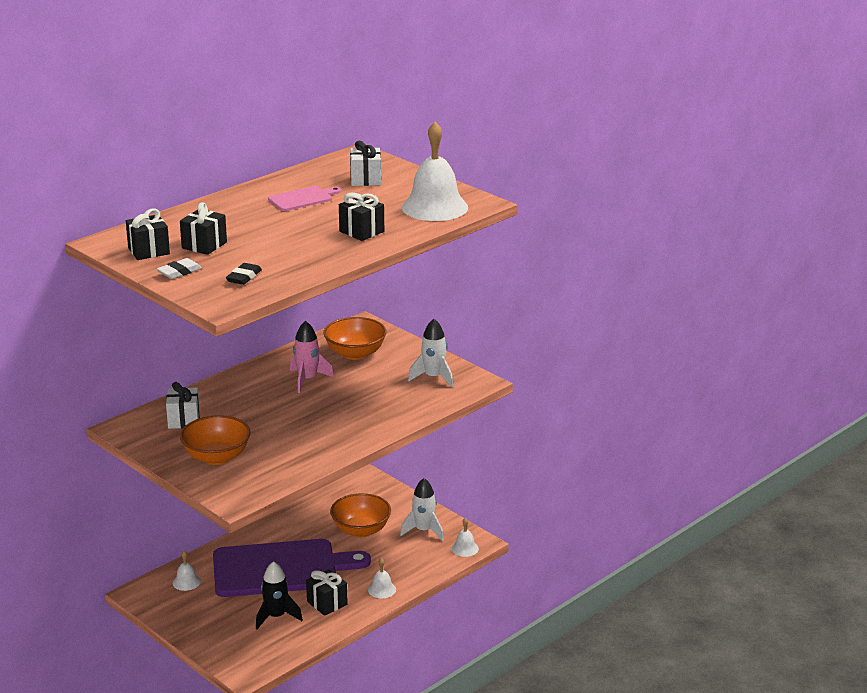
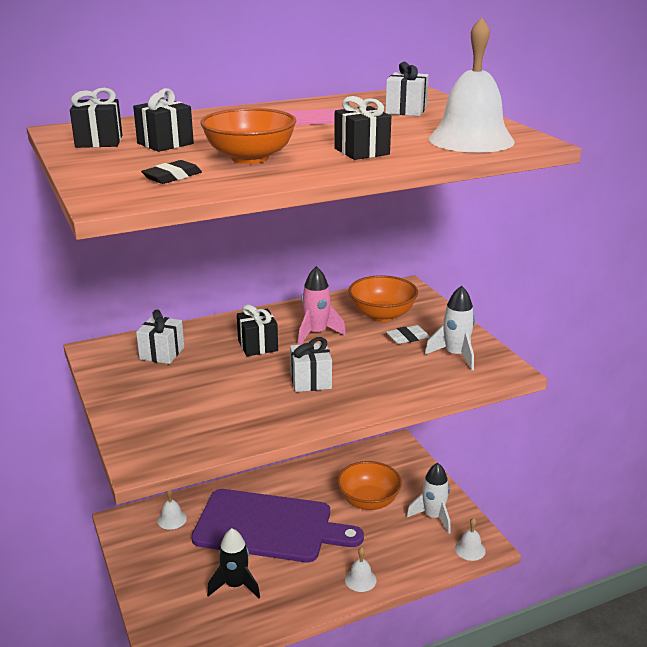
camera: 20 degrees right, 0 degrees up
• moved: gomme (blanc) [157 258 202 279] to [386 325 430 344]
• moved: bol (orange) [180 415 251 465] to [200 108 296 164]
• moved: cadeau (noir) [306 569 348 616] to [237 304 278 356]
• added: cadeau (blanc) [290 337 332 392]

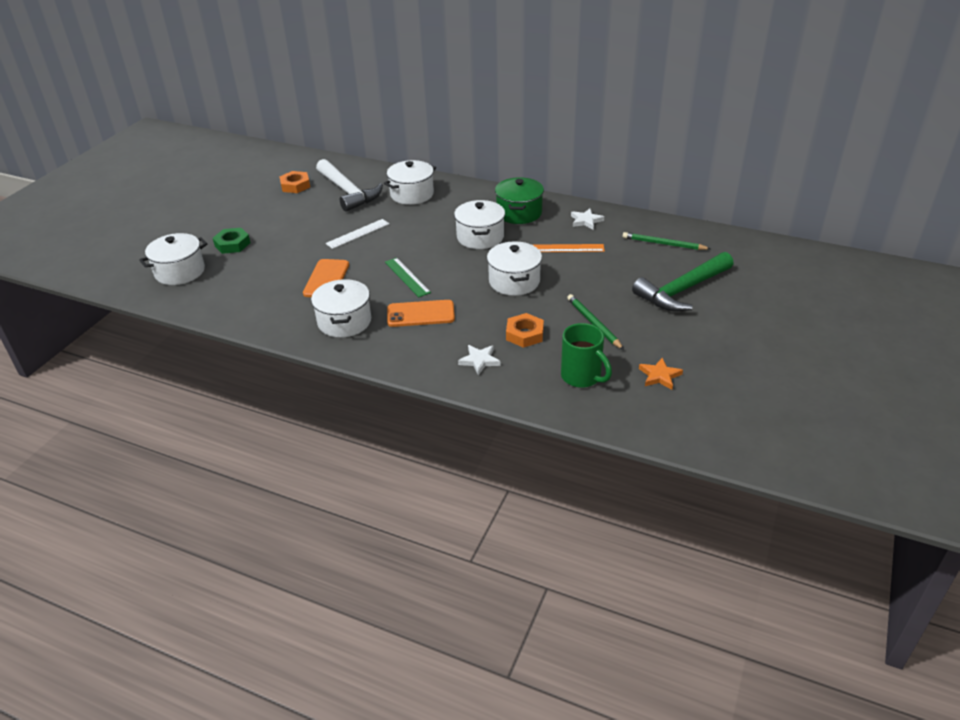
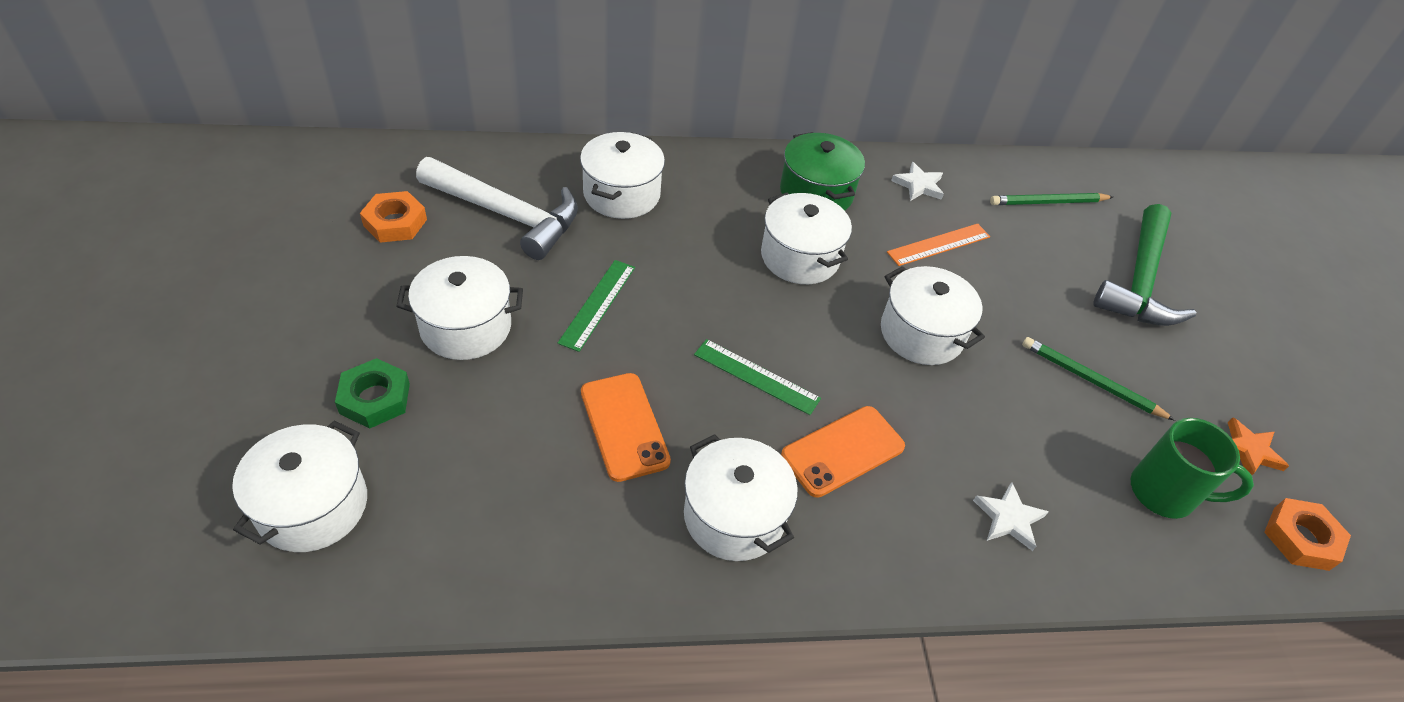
camera: 35 degrees left, 10 degrees up
• recoloured: règle (blanc) [326 219 389 249] to règle (vert) [558 260 635 352]
• moved: écrou (orange) [506 313 544 348] to [1264 498 1351 571]
• added: marmite (blanc) [396 256 523 360]

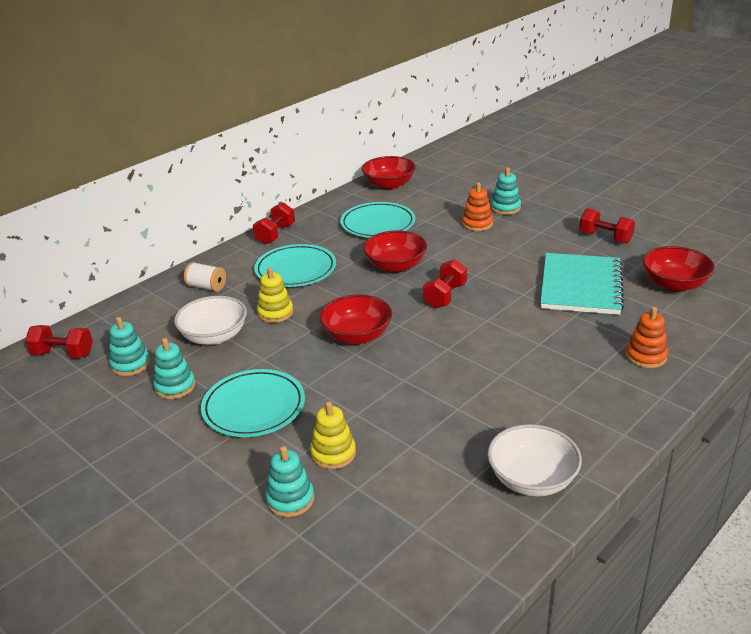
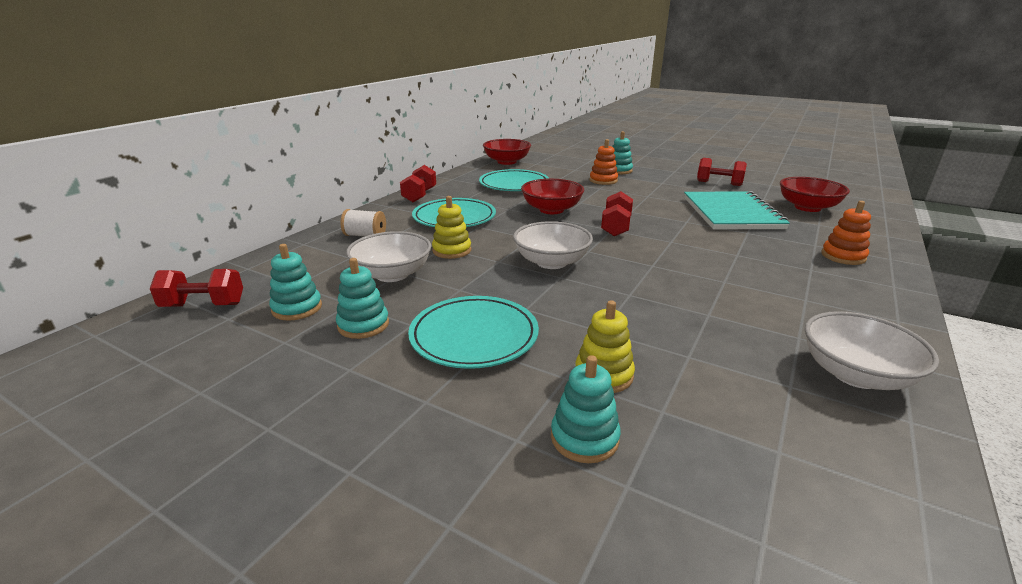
camera: 15 degrees left, 5 degrees down
• recoloured: bol (rouge) [319 294 392 344] to bol (blanc) [513 221 593 269]

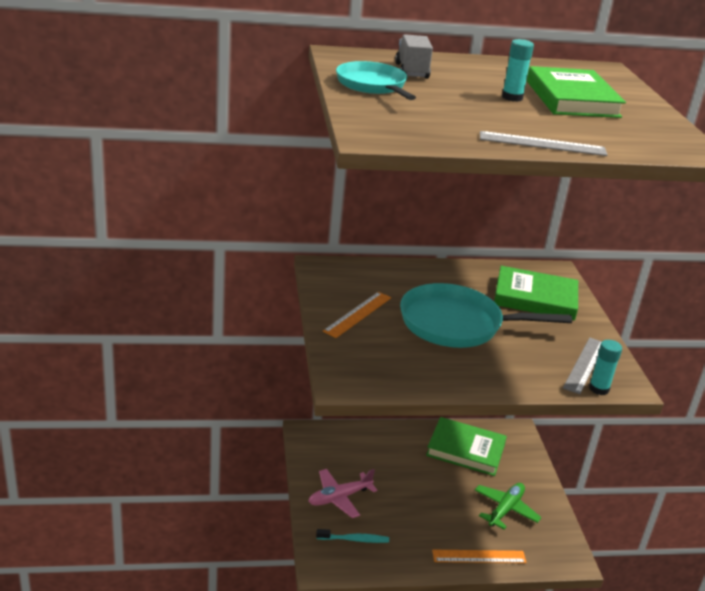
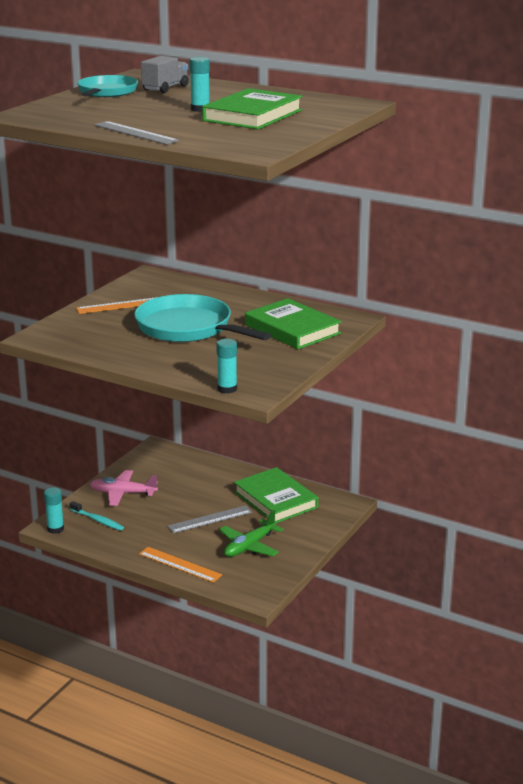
camera: 40 degrees right, 5 degrees down
• turned: avion (vert) [475 483 541 530] = [219 510 284 557] 150 degrees clockwise
• moved: règle (gris) [563 337 602 394] to [167 505 252 533]
• added: bâton de colle (turquoise) [44 487 64 534]

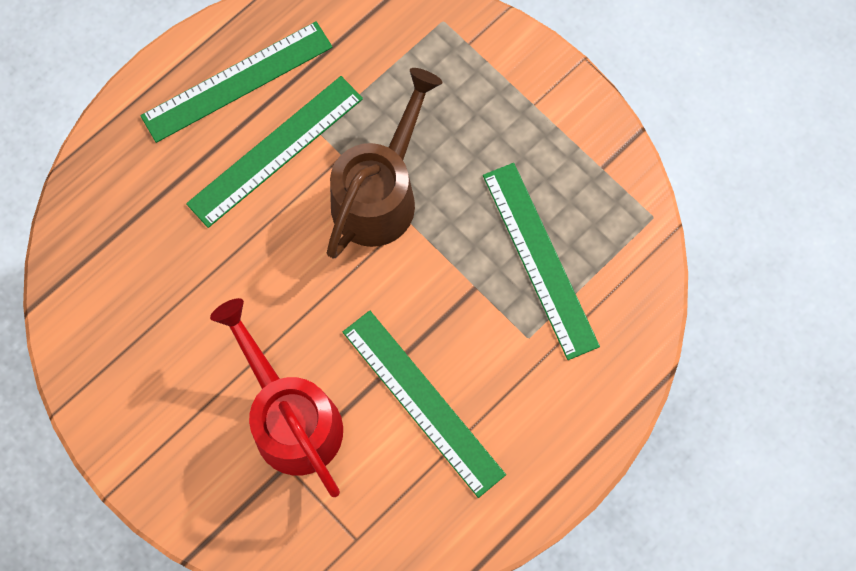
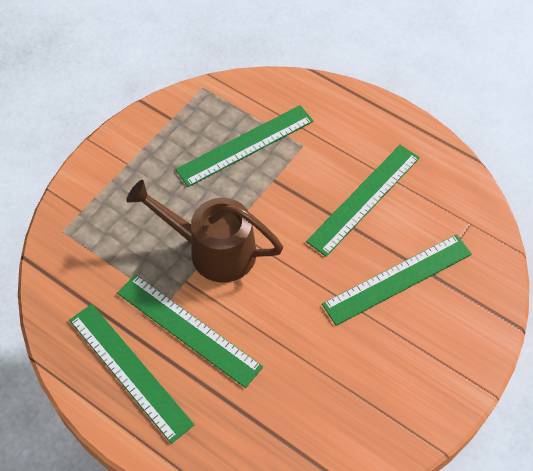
camera: 100 degrees left, 15 degrees down
• replaced: arrosoir (rouge) [210 298 343 497] to règle (vert) [322 234 472 326]

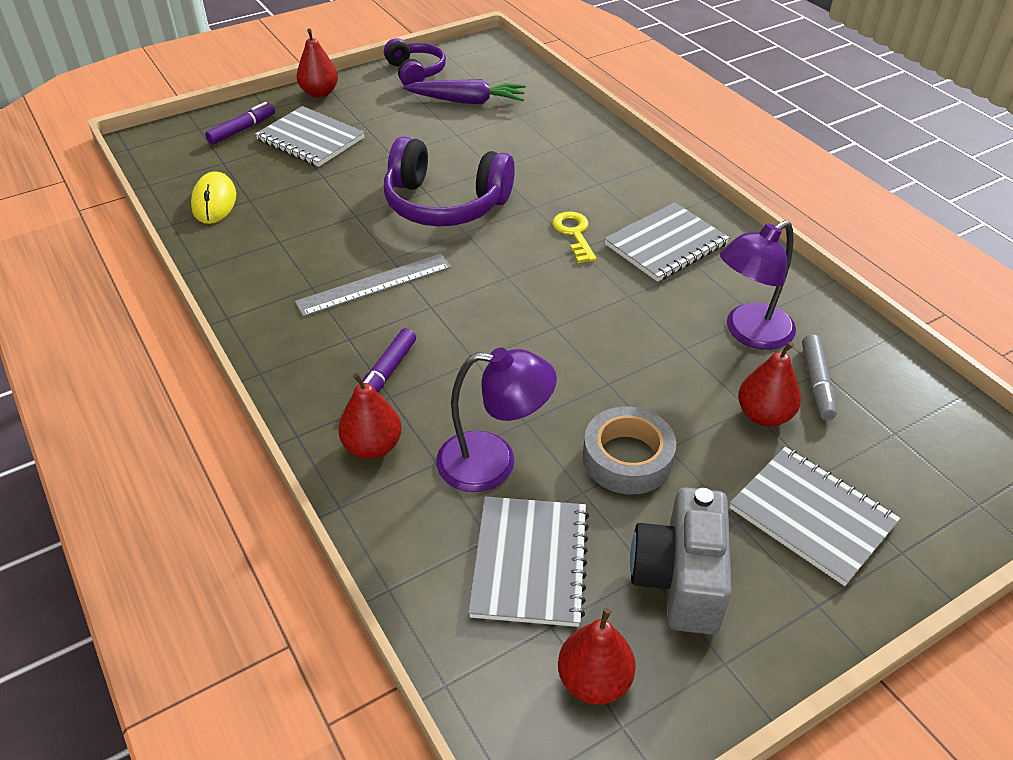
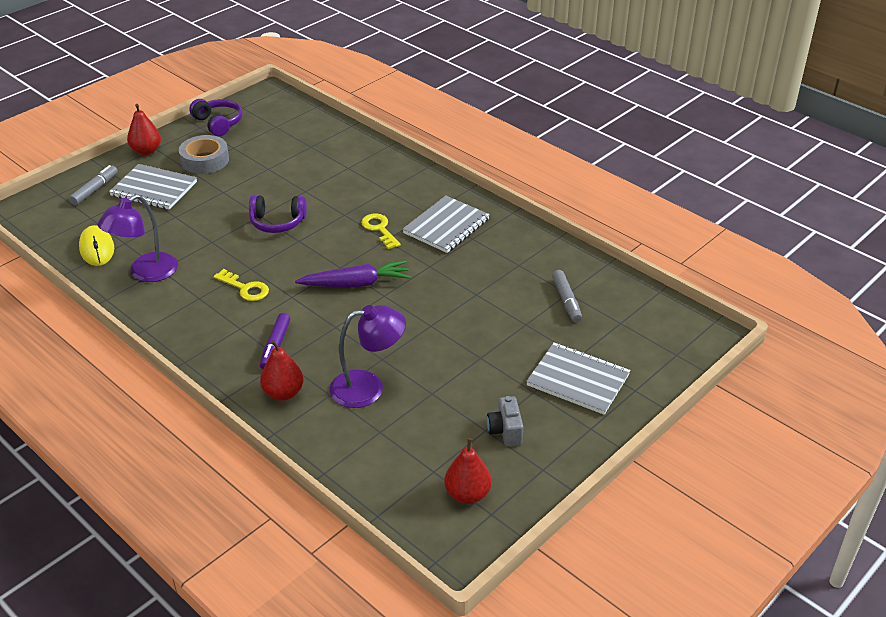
camera: 15 degrees left, 5 degrees down
• recoloured: feutre (violet) [205 102 275 145] to feutre (gris) [69 165 118 205]
• replaced: règle (gris) [295 254 451 317] to clé (jaune) [214 269 269 301]
• resized: casque audio (violet) [384 136 515 226] = [249 195 307 233] x0.61
• moved: carotte (violet) [403 79 526 104] to [295 260 411 288]
• removed: carnet (gris) [468 497 589 627]
• moved: ruban adhésif (gris) [583 406 676 494] to [179 135 229 174]
• resized: appareil photo (gris) [630 487 732 635] = [487 396 523 446] x0.57
• moved: lampe (violet) [720 220 796 350] to [97 194 178 282]
• removed: poire (rouge) [738 342 801 427]

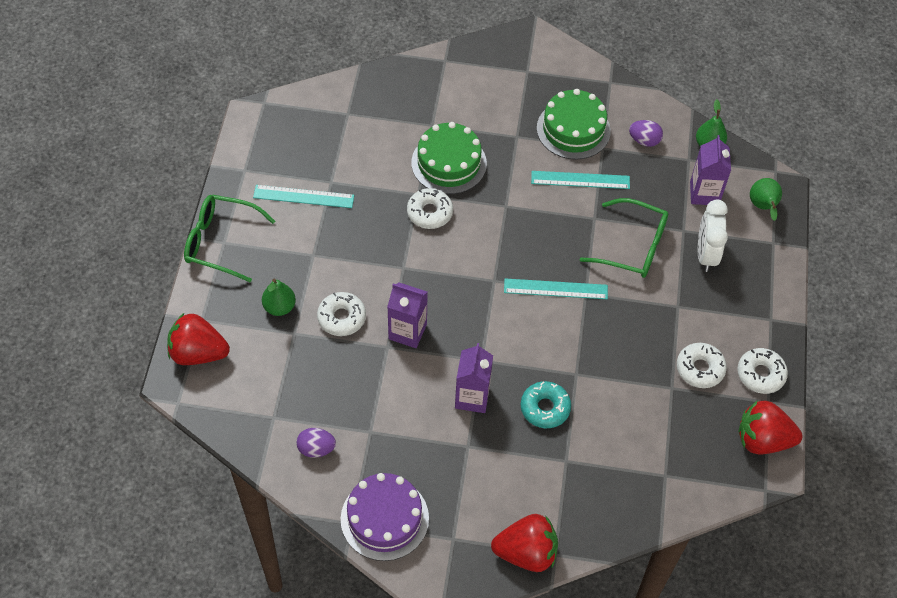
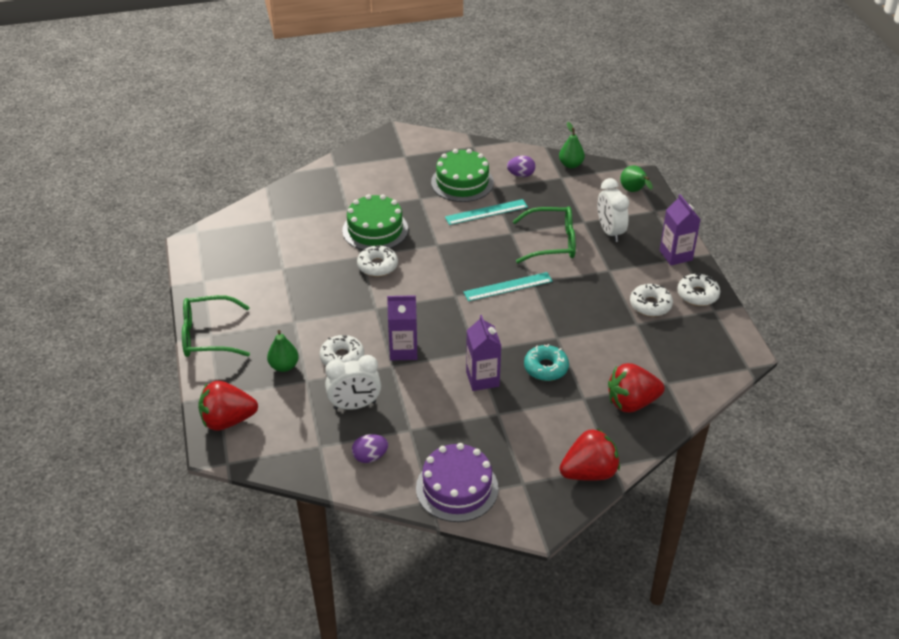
camera: 20 degrees left, 15 degrees down
• removed: règle (turquoise) [253 185 354 208]
• moved: brique de lait (violet) [690 135 731 205] to [660 194 701 265]
• moved: fraise (rouge) [738 400 803 454] to [608 363 665 412]
• added: réveil (blanc) [325 355 381 410]

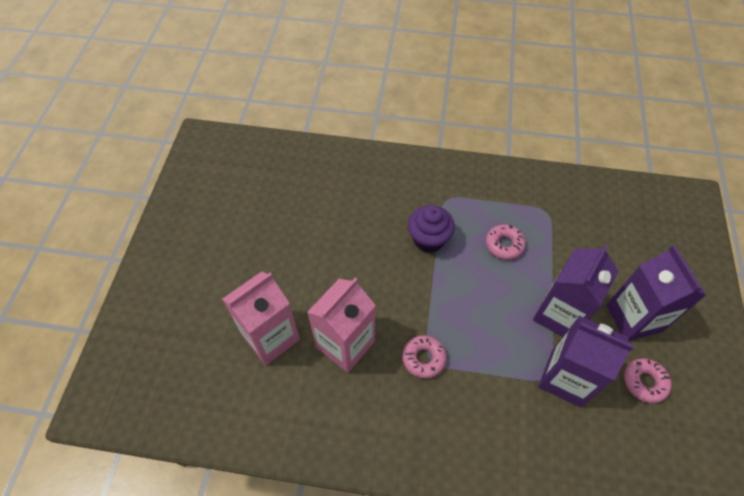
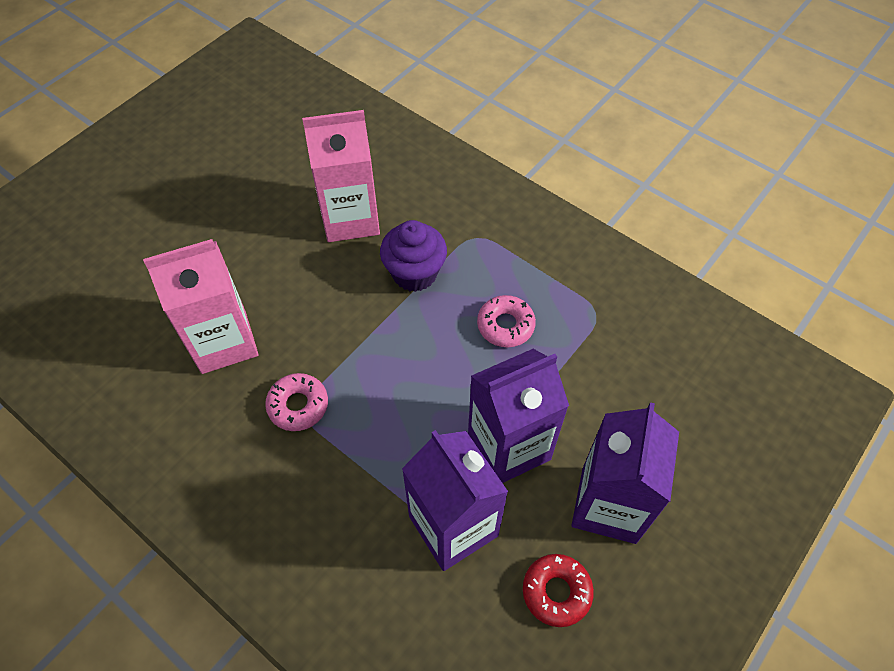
camera: 30 degrees right, 0 degrees up
• moved: brique de lait (rose) [223 271 300 365] to [302 110 380 242]
• recoloured: beignet (rose) [624 358 672 403] to beignet (rouge) [523 554 594 627]

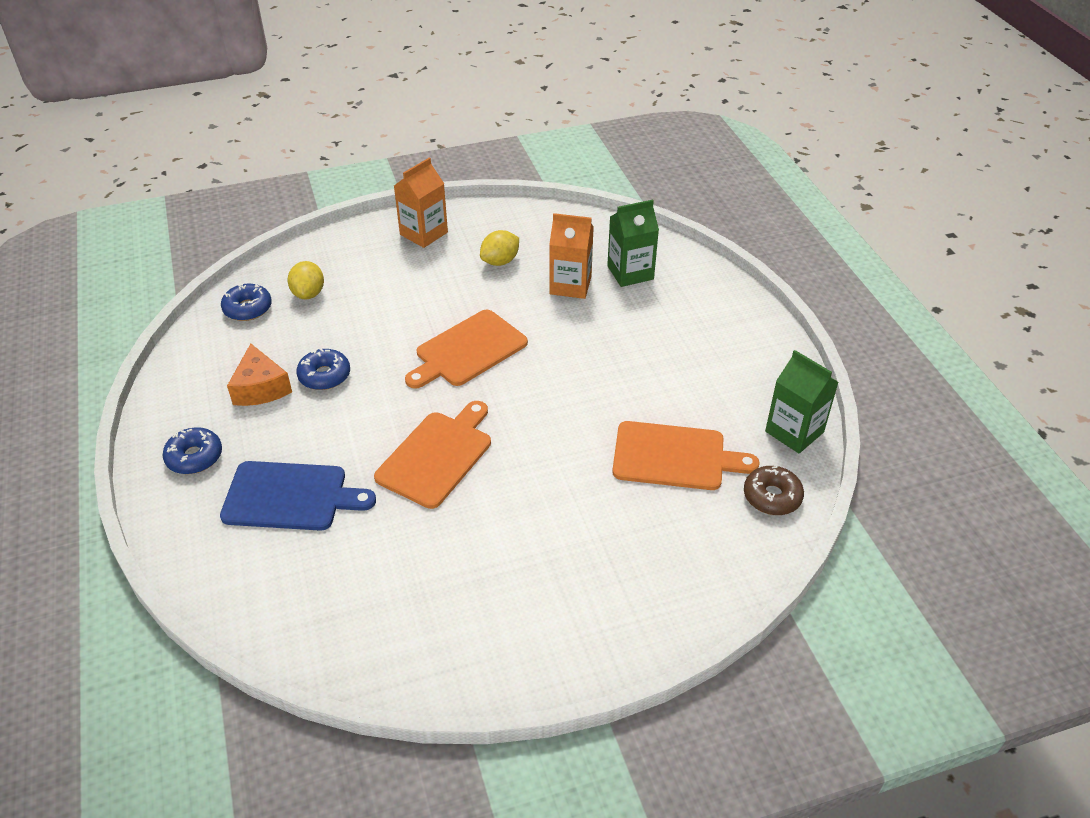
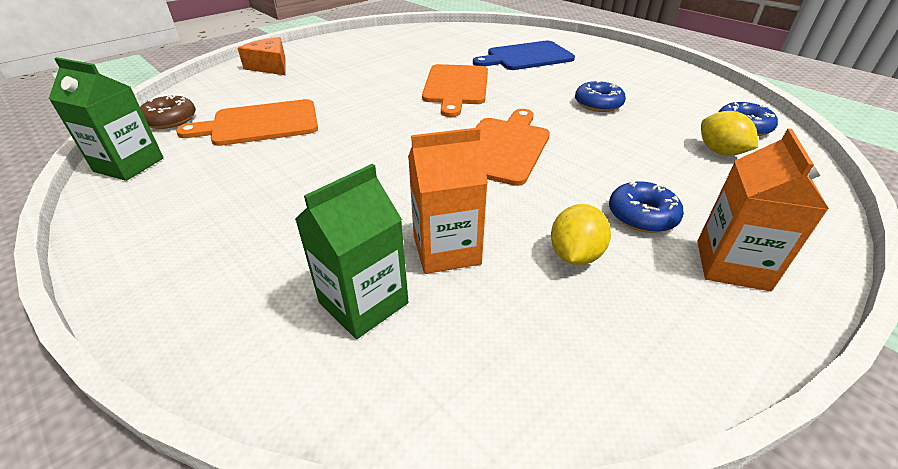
camera: 155 degrees right, 5 degrees down
• moved: beignet (bleu) [162 427 222 474] to [609 180 684 233]
• moved: fromage (orange) [227 344 292 406] to [238 37 286 75]

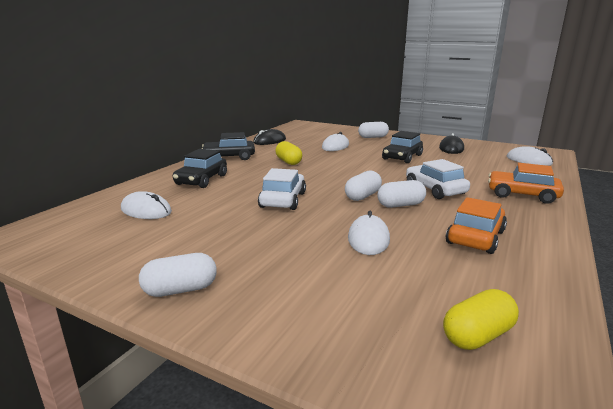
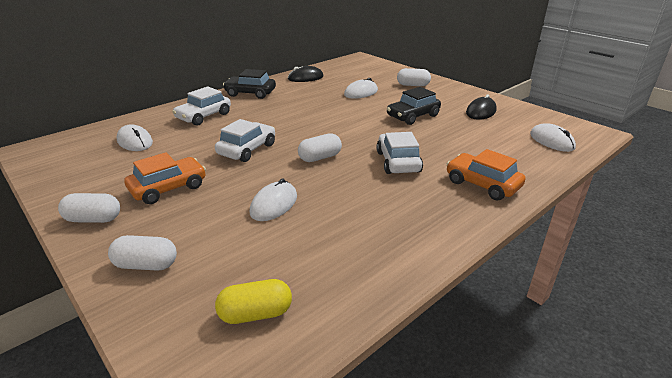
camera: 20 degrees right, 10 degrees up
• recoloured: voiture (noir) [173 149 227 188] to voiture (blanc) [172 87 231 126]
• removed: gélule (jaune) [275 141 302 165]
• moved: gélule (blanc) [377 180 426 208] to [108 235 177 271]
• moved: voiture (orange) [446 197 507 254] to [125 152 206 204]

